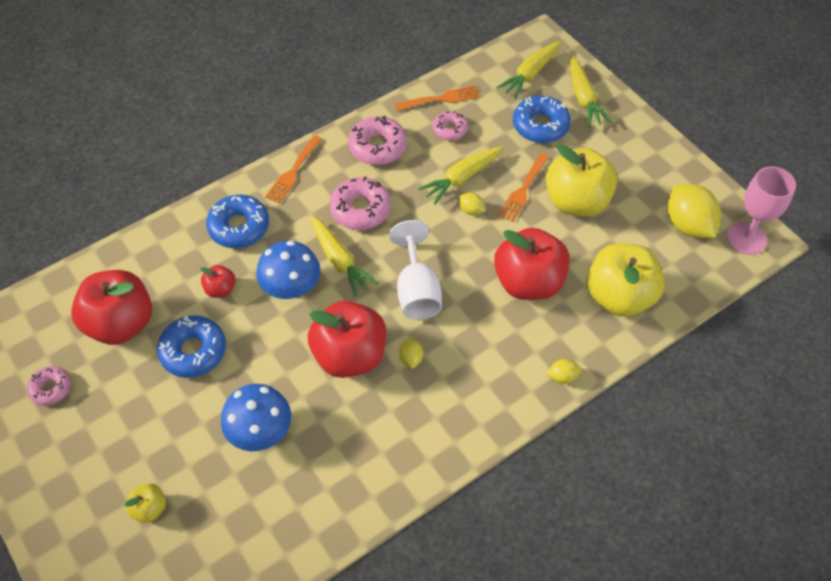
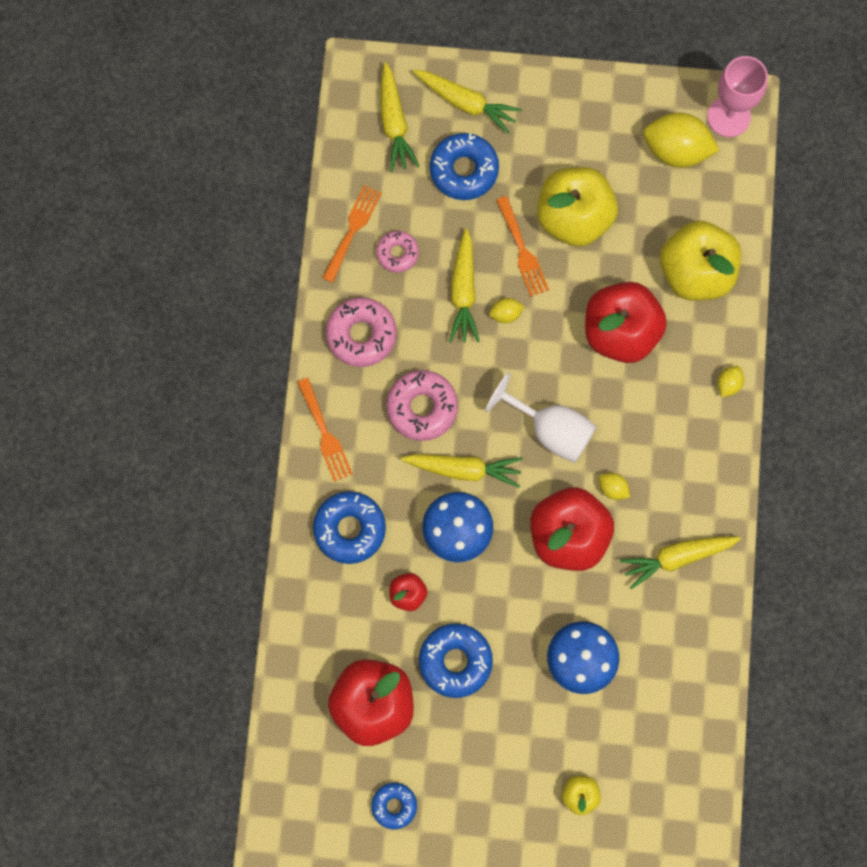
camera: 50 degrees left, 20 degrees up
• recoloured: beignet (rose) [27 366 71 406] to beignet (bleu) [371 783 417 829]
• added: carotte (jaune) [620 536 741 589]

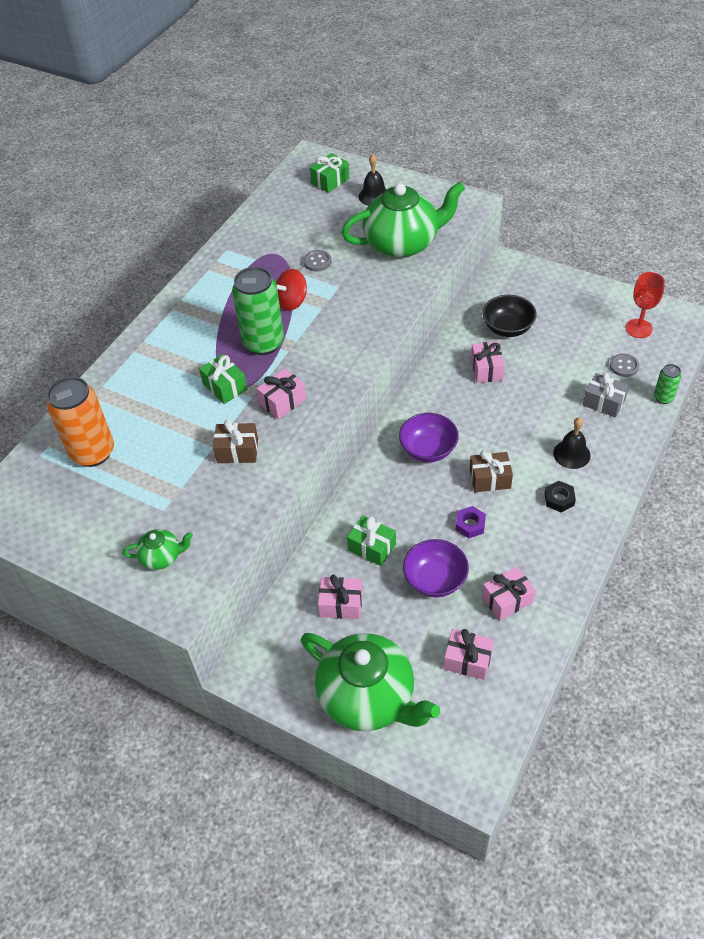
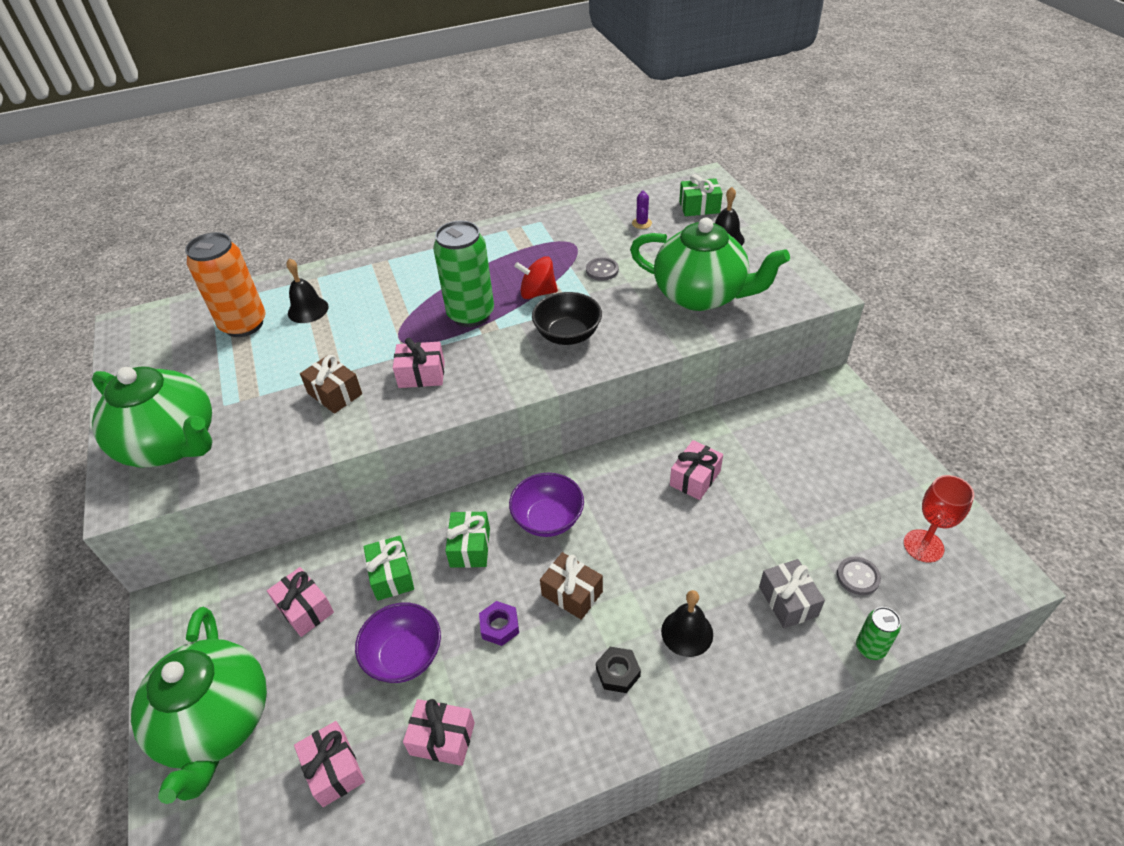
camera: 40 degrees right, 5 degrees down
• resized: théière (vert) [122 529 193 570] = [92 367 212 467] x2.23
• moved: cadeau (vert) [199 354 247 404] to [445 511 490 568]
• moved: bol (noir) [482 295 537 337] to [532 292 602 345]
• added: cloche (noir) [286 258 329 323]
• added: cactus (violet) [632 190 652 229]

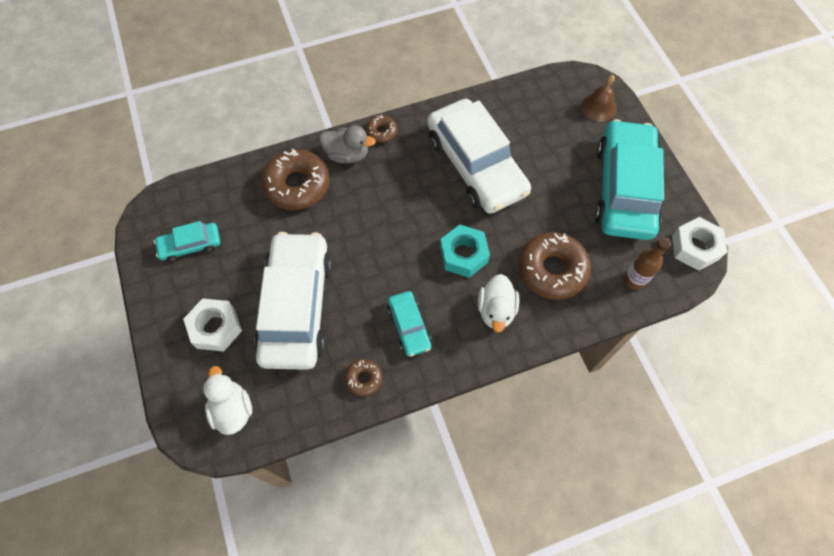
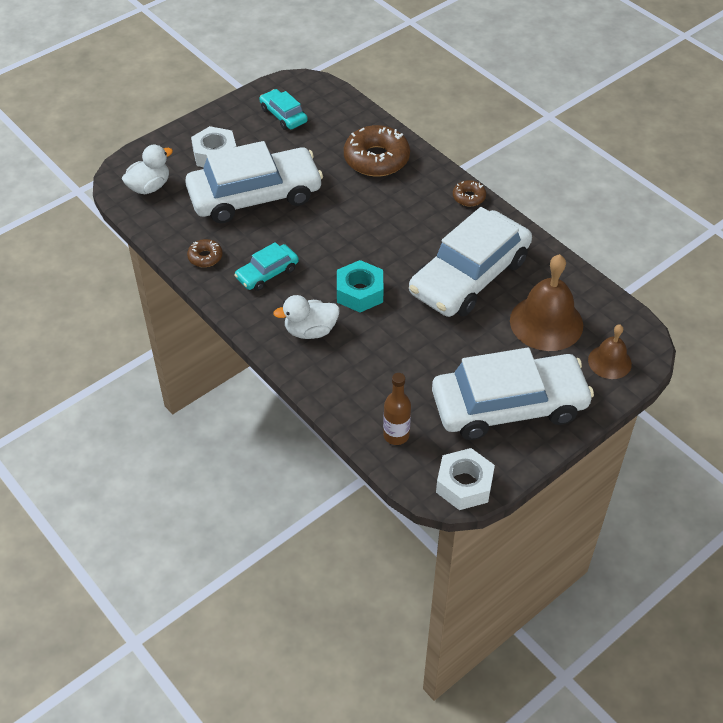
camera: 70 degrees right, 15 degrees down
• removed: canard (gris) [319 125 376 163]
• removed: beignet (marron) [518 232 591 300]
• recoloured: voiture (turquoise) [595 119 664 240] to voiture (blanc) [432 348 594 440]
• added: cloche (marron) [510 254 583 351]

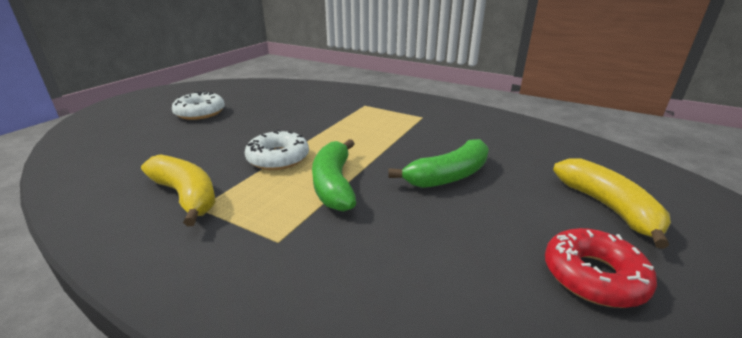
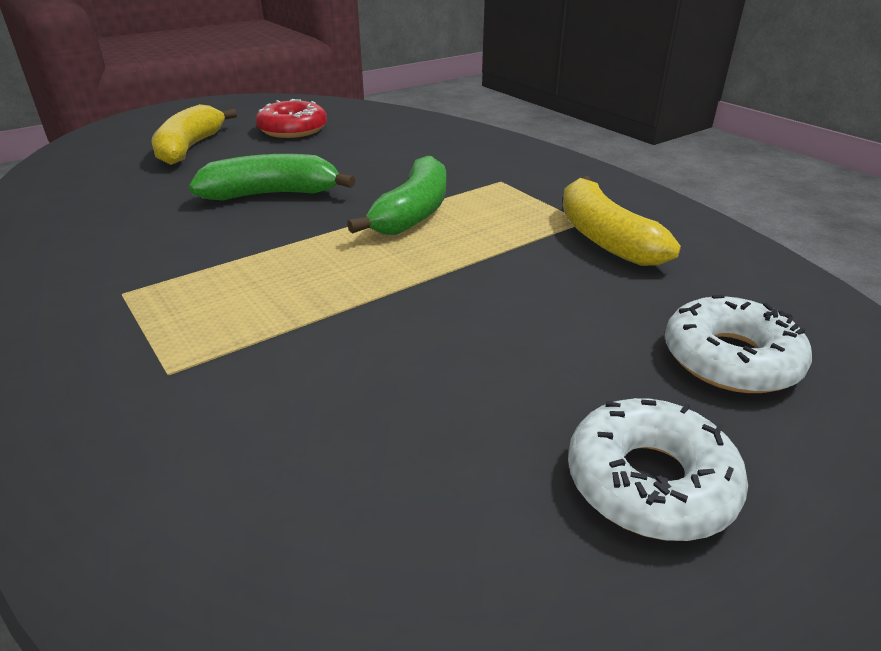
camera: 155 degrees left, 5 degrees up
• moved: beignet (blanc) [245 129 309 170] to [665 295 812 393]

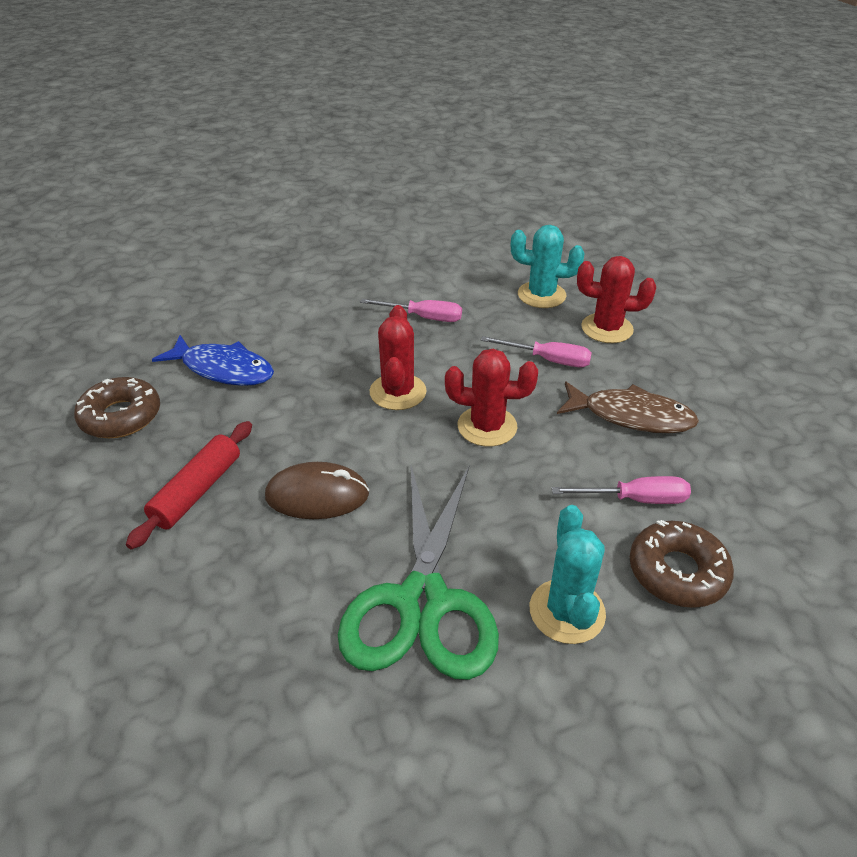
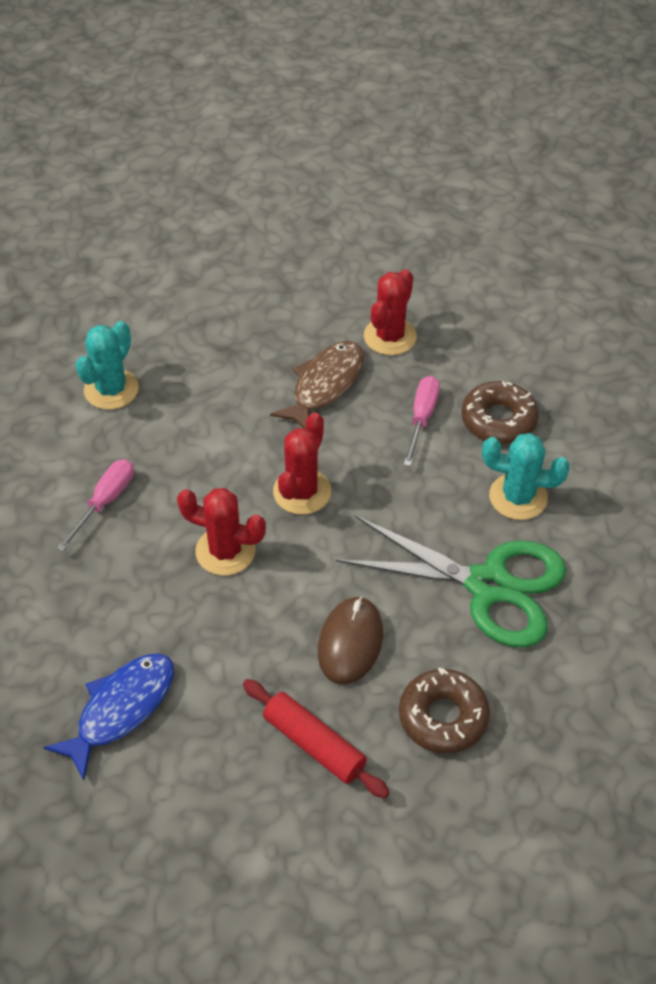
camera: 75 degrees left, 10 degrees up
• moved: beignet (marron) [74 377 160 438] to [399 667 490 754]
• removed: tournevis (rose) [481 336 592 367]
• moved: cactus (rouge) [577 256 656 343] to [364 269 417 355]

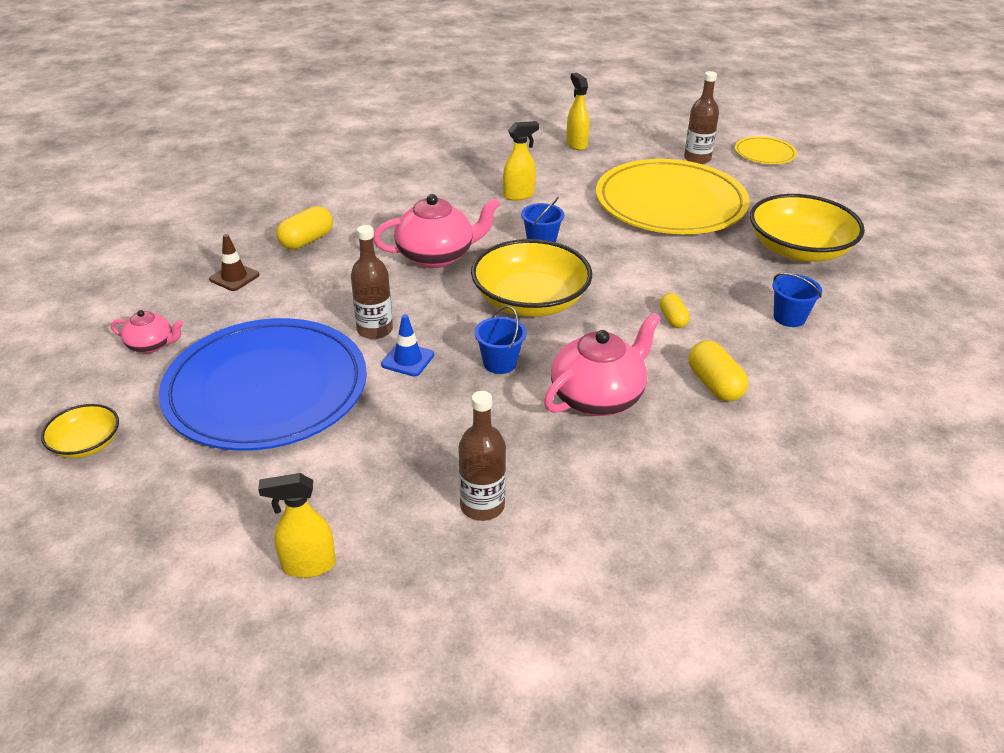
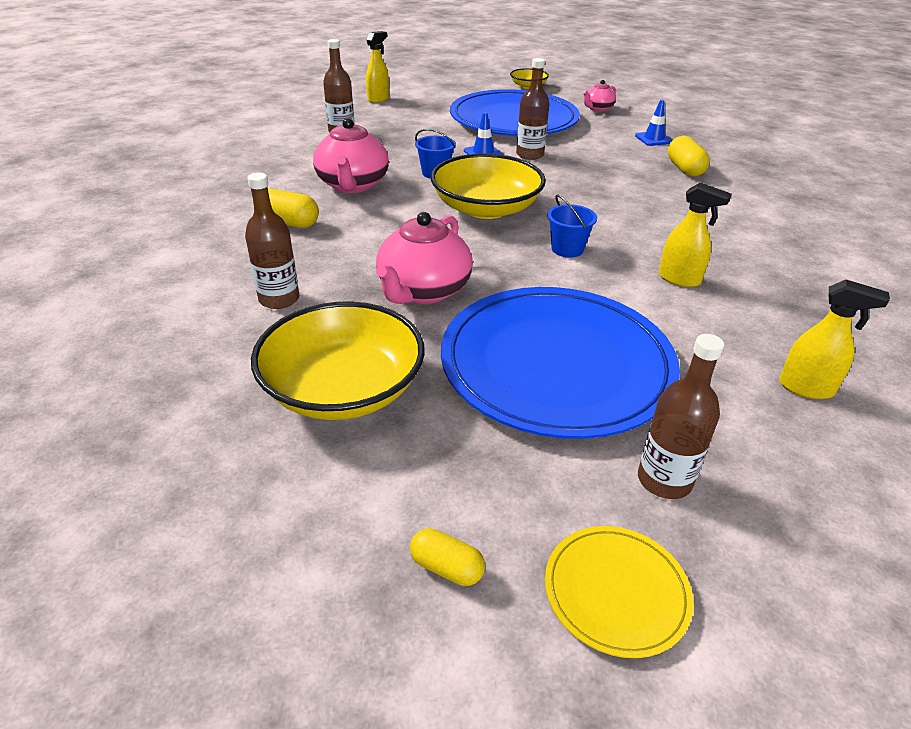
camera: 130 degrees right, 0 degrees up
• recoloured: cône de chantier (marron) [209 234 260 291] to cône de chantier (bleu) [635 100 672 146]
• moved: théière (rose) [373 194 501 268] to [376 212 473 304]
• turned: vaporisateur (jaune) [503 121 539 201] = [659 182 732 287] 75 degrees counterclockwise
• recoloured: assiette (jaune) [596 159 750 234] to assiette (bleu) [441 287 680 439]
• moved: gélule (jaune) [660 293 690 328] to [410 528 485 586]
• replaced: seau (bleu) [772 273 822 327] to bouteille (marron) [245 172 299 309]

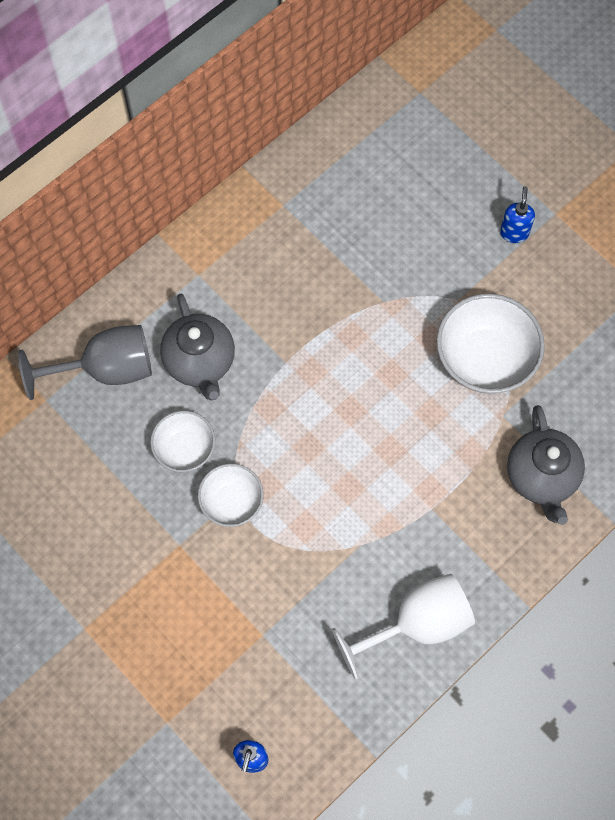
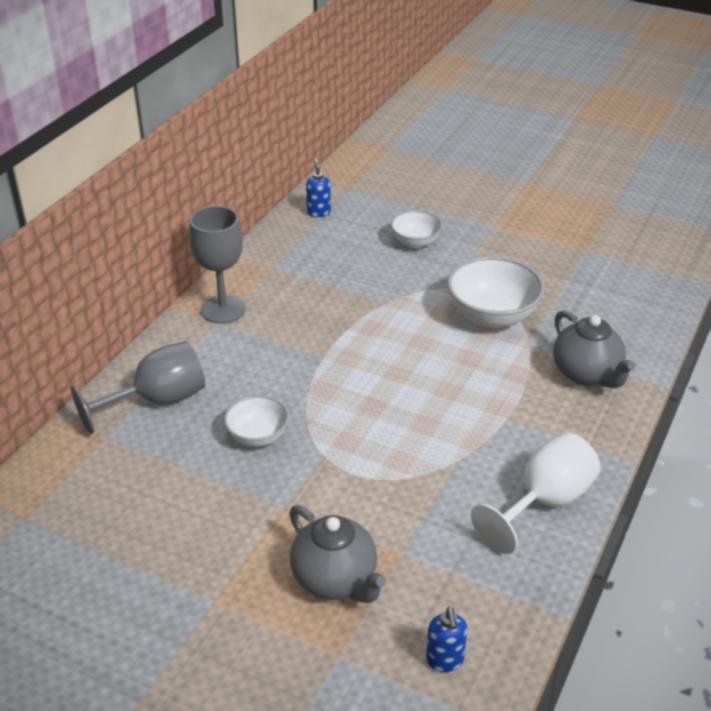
camera: 20 degrees left, 30 degrees down
• moved: théière (gris) [160 294 235 401] to [289 505 386 603]
• moved: bol (blanc) [198 464 264 527] to [391 210 443 248]
• moved: distributeur de savon (bleu) [500 186 535 243] to [306 158 331 217]
• added: verre à pied (gris) [189 206 246 324]

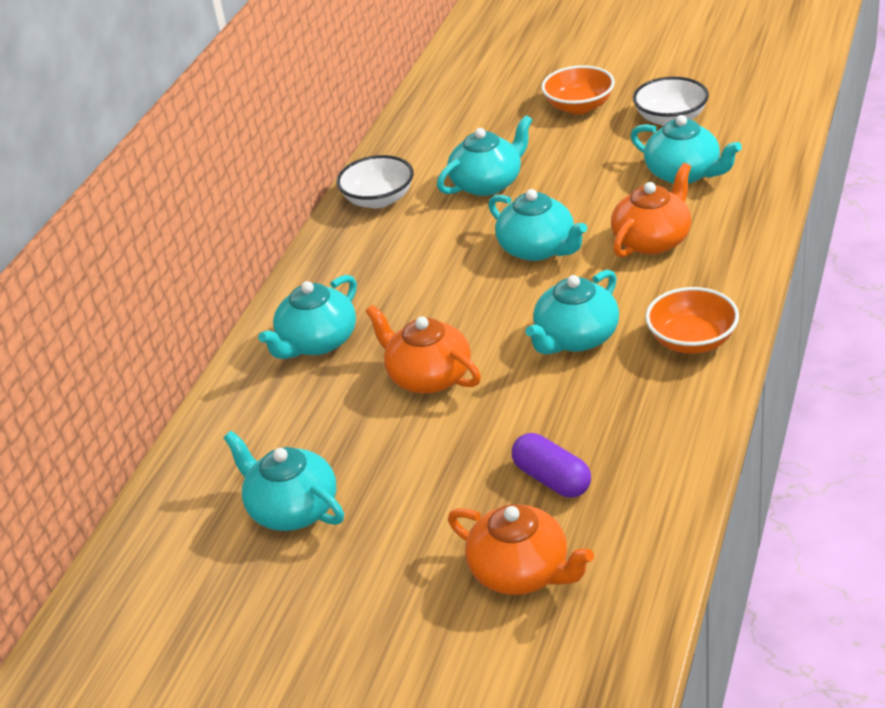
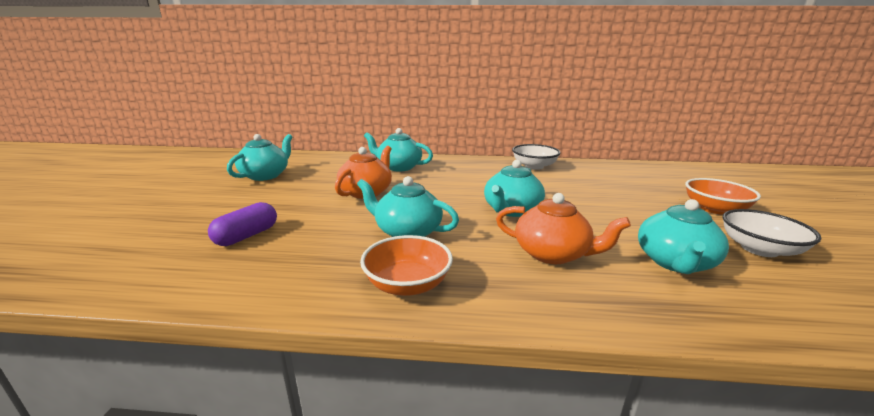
camera: 70 degrees right, 15 degrees down
• removed: théière (turquoise) [437 115 532 196]
• removed: théière (orange) [448 504 594 595]

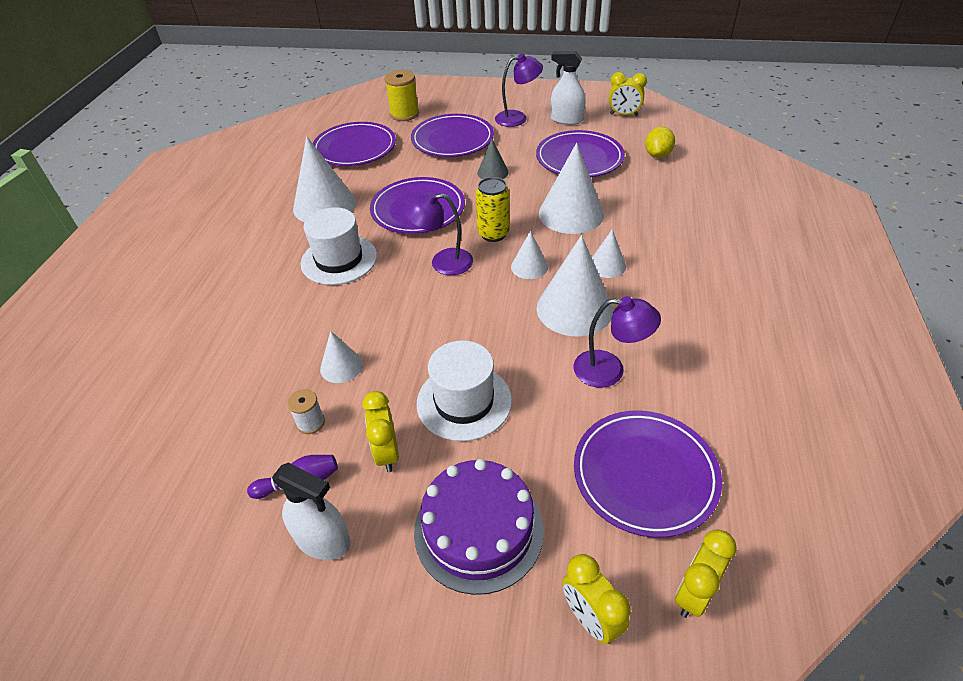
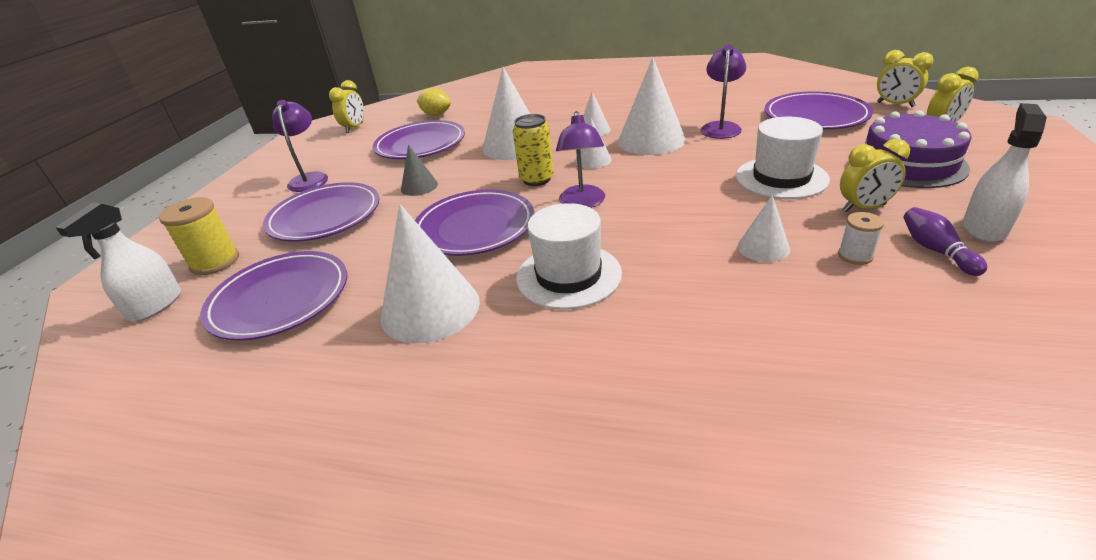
camera: 85 degrees left, 10 degrees down
• moved: vaporisateur (blanc) [550 51 586 125] to [55 202 181 322]

